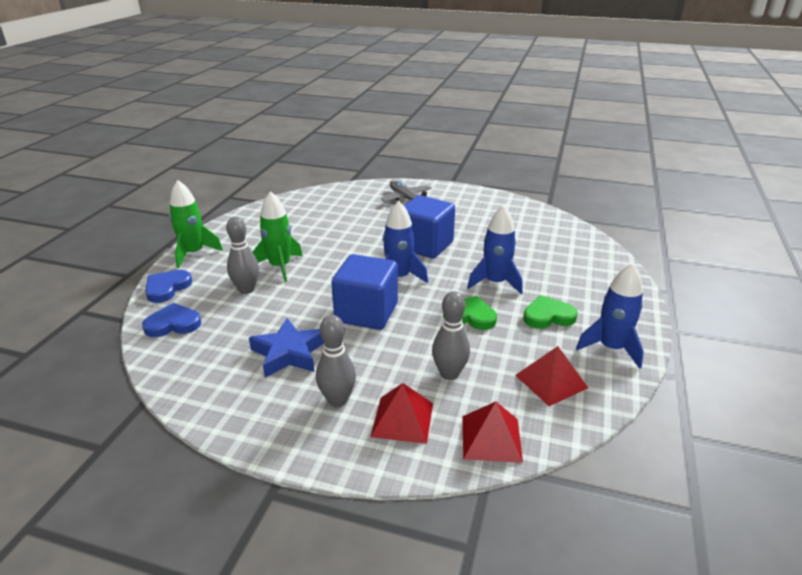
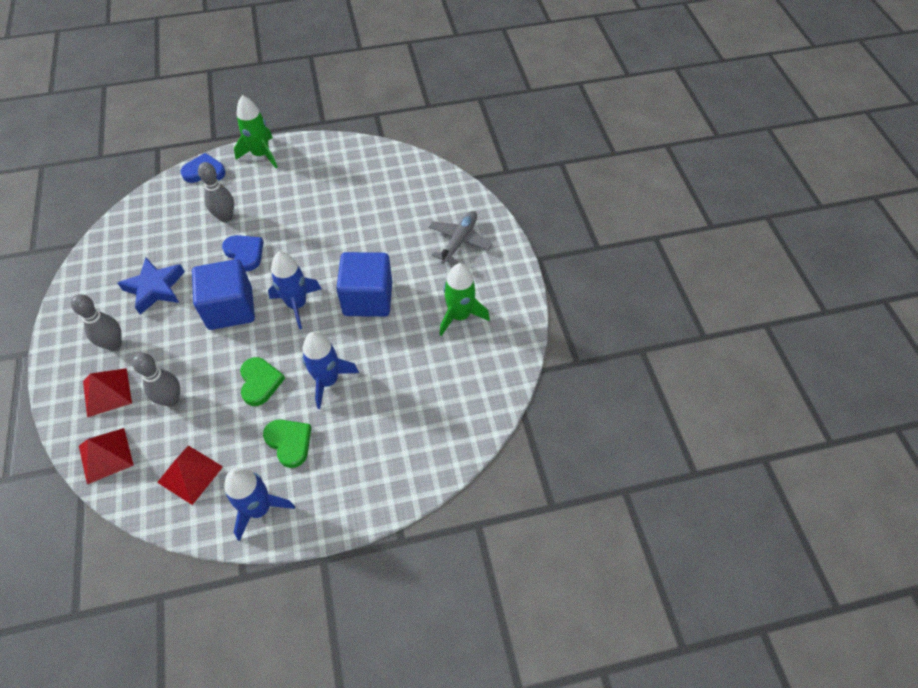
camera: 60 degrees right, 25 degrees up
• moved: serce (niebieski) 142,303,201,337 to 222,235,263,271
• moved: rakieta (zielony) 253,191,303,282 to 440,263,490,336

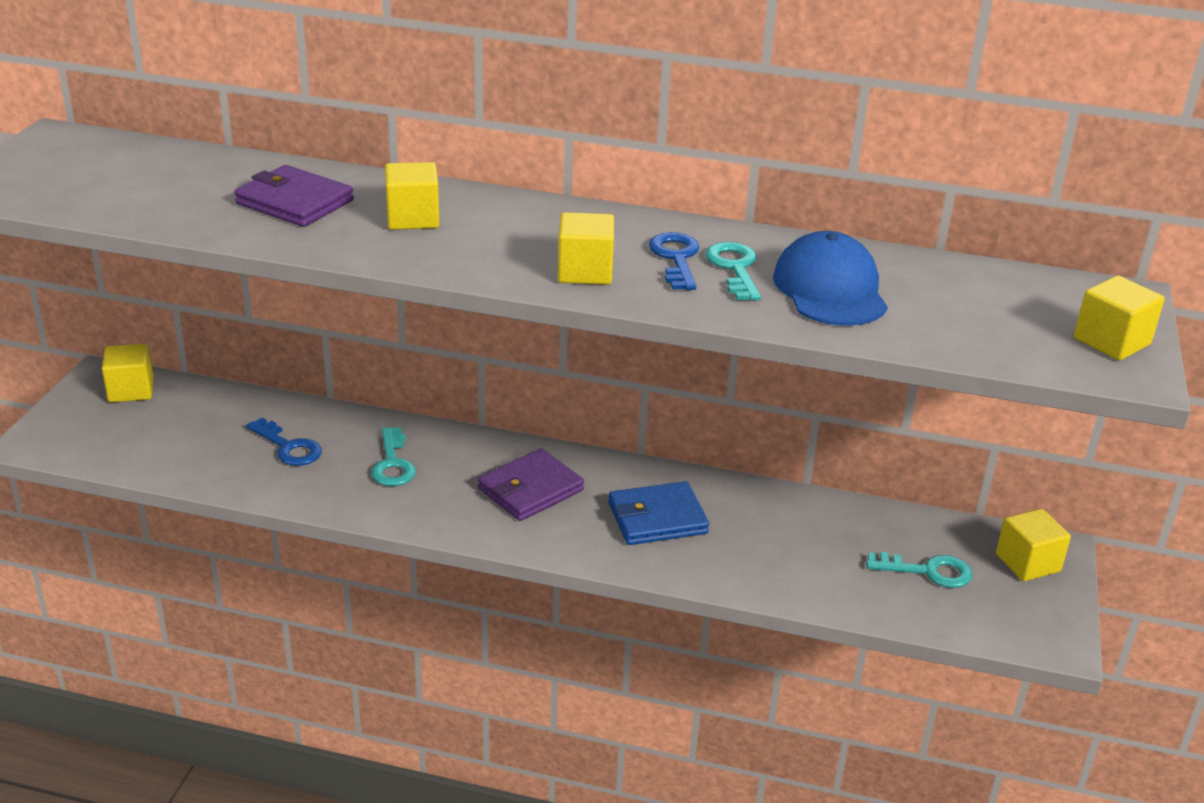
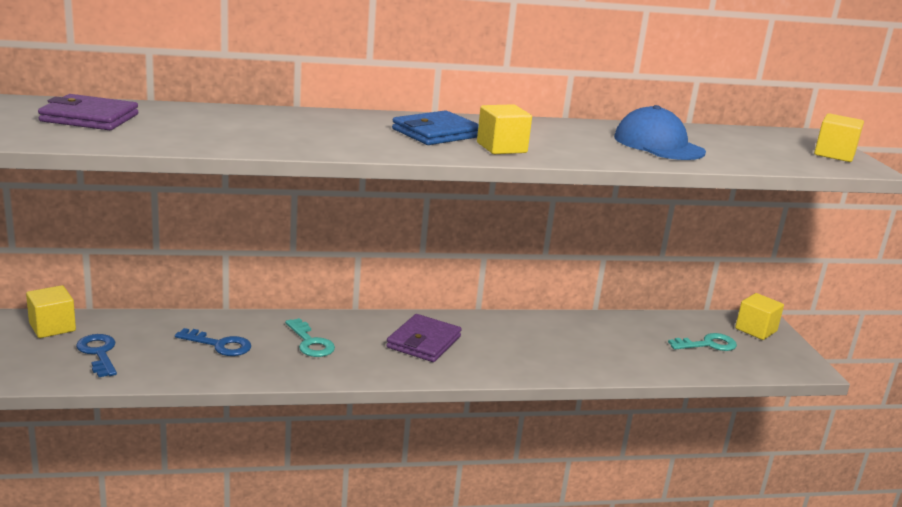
camera: 25 degrees left, 10 degrees down
• removed: sześcian (żółty) 385,162,439,230
• removed: klucz (turkusowy) 705,242,761,301
• moved: portfel (fioletowy) 234,165,354,227 to 38,94,138,130
• moved: portfel (niebieski) 608,481,709,545 to 392,110,479,145
• moved: klucz (niebieski) 649,232,699,290 to 76,334,117,377

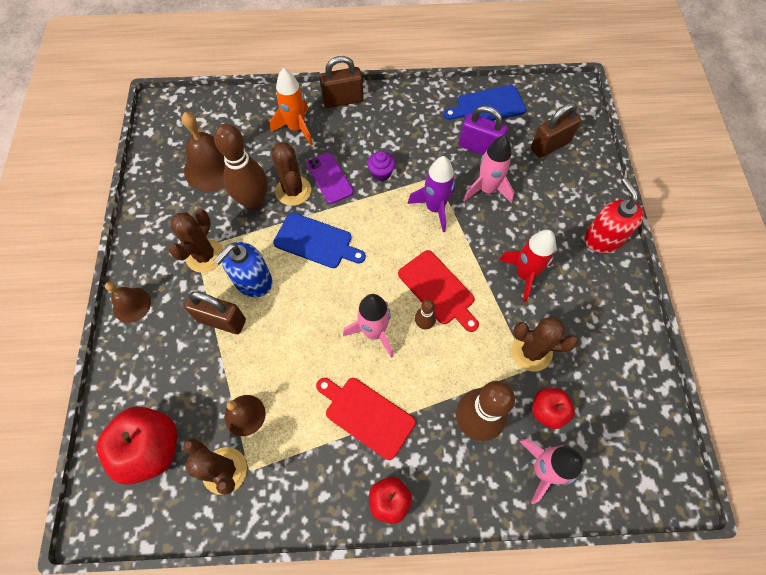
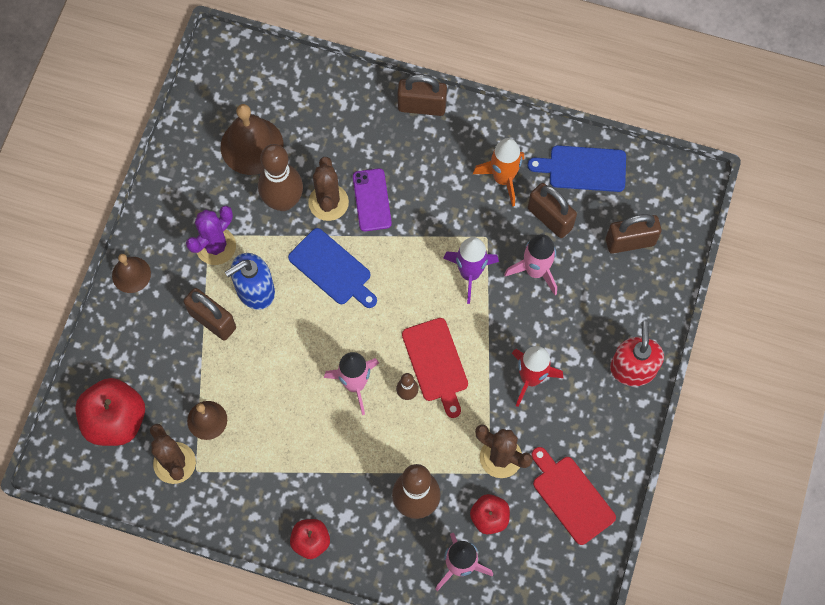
camera: 20 degrees right, 5 degrees up
• removed: muffinka (fioletowy) 367,151,395,181
• moved: rakieta (pomarańczowy) 270,68,313,145 to 473,138,524,207
• moved: deska do krojenia (czerwony) 316,378,416,460 to 531,447,616,545
• recoloured: kaktus (brązowy) 169,209,223,273 to kaktus (fioletowy) 186,206,236,265
• recoloured: kłódka (fioletowy) 459,105,508,155 to kłódka (brązowy) 528,183,577,238

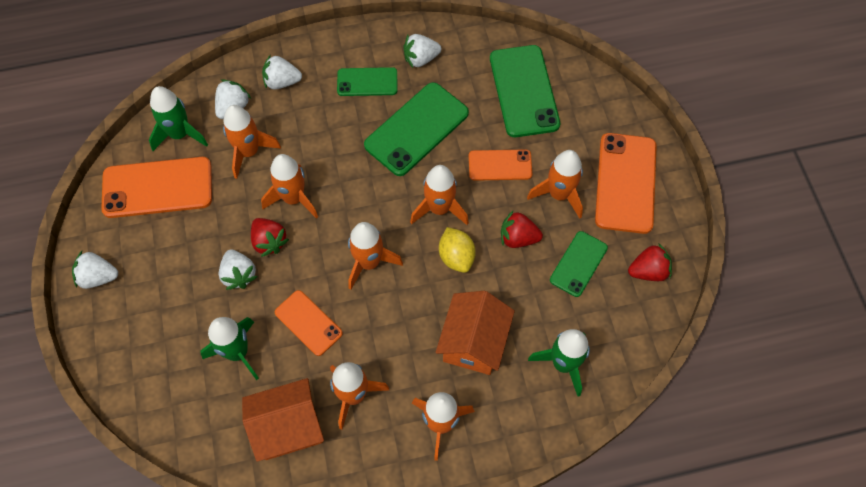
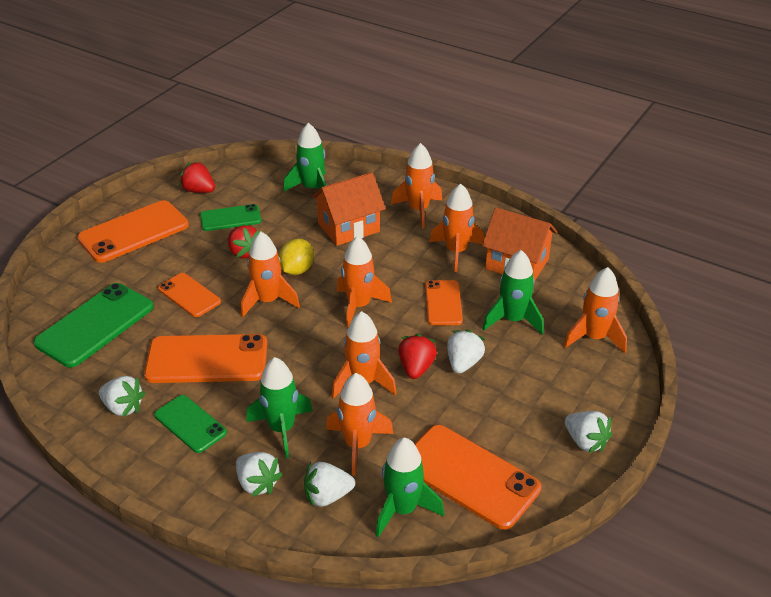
camera: 135 degrees left, 25 degrees down
• added: rakieta (zielony) 246,357,313,459
• moved: rakieta (pomarańczowy) 527,150,583,218 to 564,267,627,353
• recoloured: telefon (zielony) 364,82,469,176 to telefon (pomarańczowy) 144,334,267,383

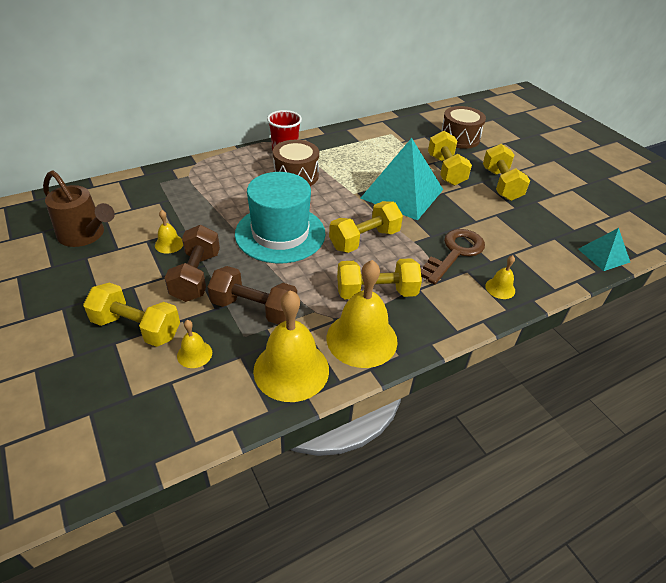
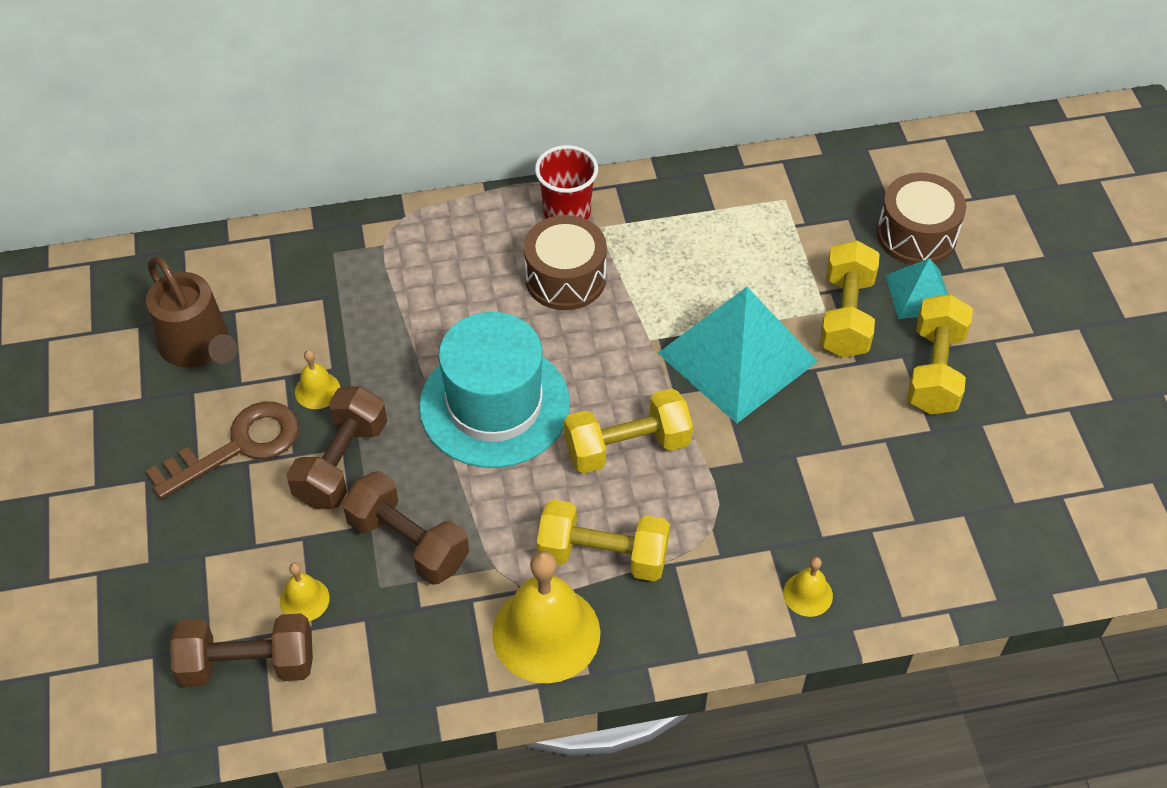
camera: 20 degrees right, 10 degrees up
• removed: hantel (żółty) 83,283,180,347
• removed: dzwonek (żółty) 253,290,329,402
• added: hantel (brązowy) 170,613,313,687
• moved: klucz (brązowy) 420,229,485,285 to 146,402,299,499
• moved: piramida (turkusowy) 578,228,630,271 to 885,258,948,319

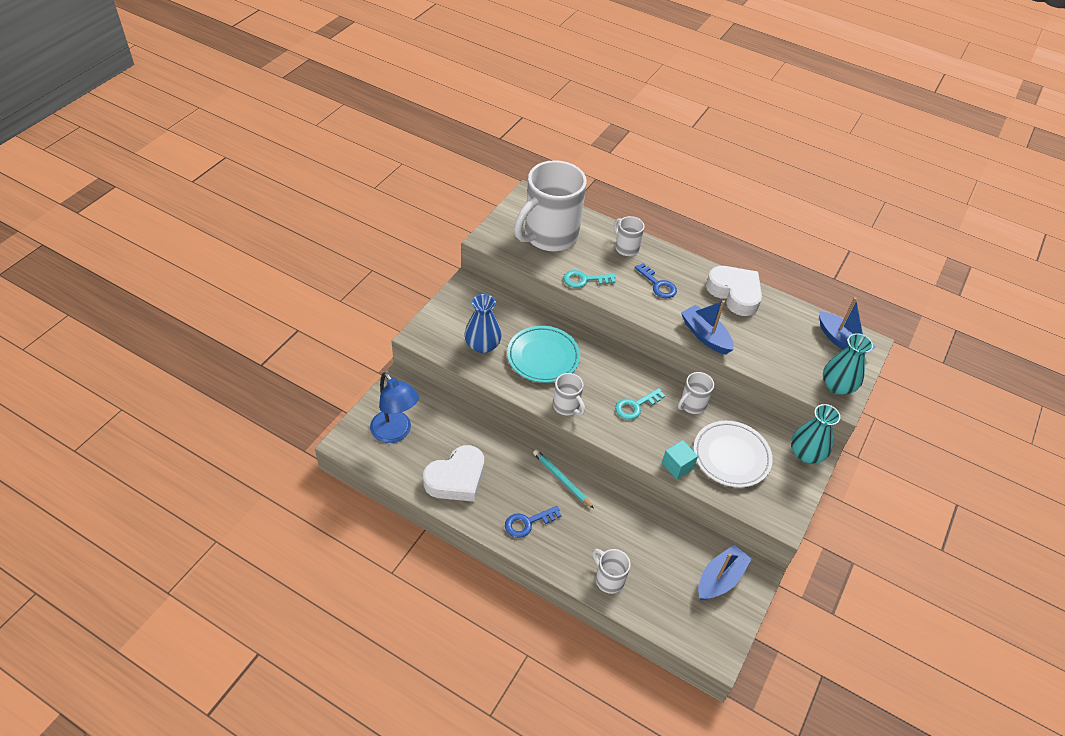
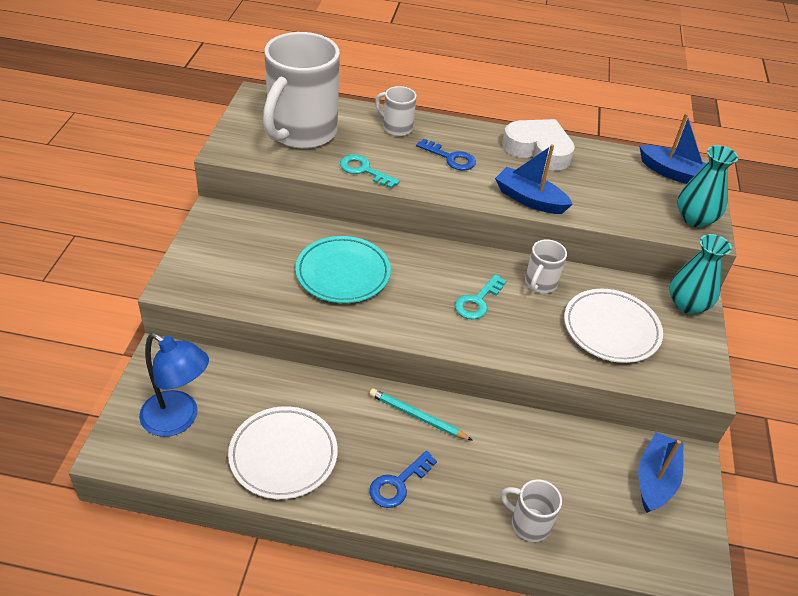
camera: 20 degrees left, 5 degrees down
• removed: wazon (niebieski) 465,294,502,353
• removed: kubek (biały) 553,373,585,416
• removed: sześcian (turkusowy) 662,440,698,479
• replaced: serce (biały) 423,445,484,502 to talerz (biały) 228,406,338,499
• turned: klucz (turkusowy) 564,270,616,288 = 340,154,400,188 60 degrees clockwise

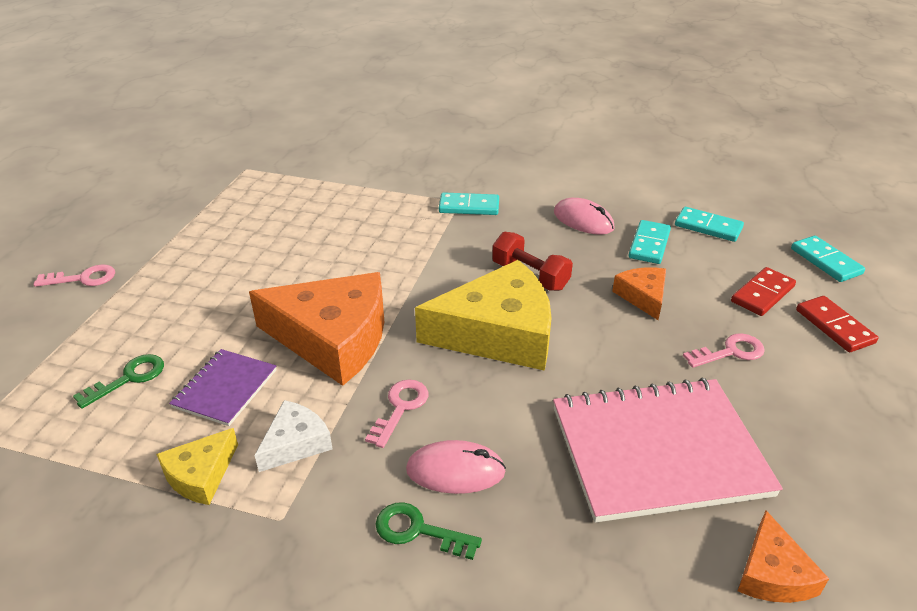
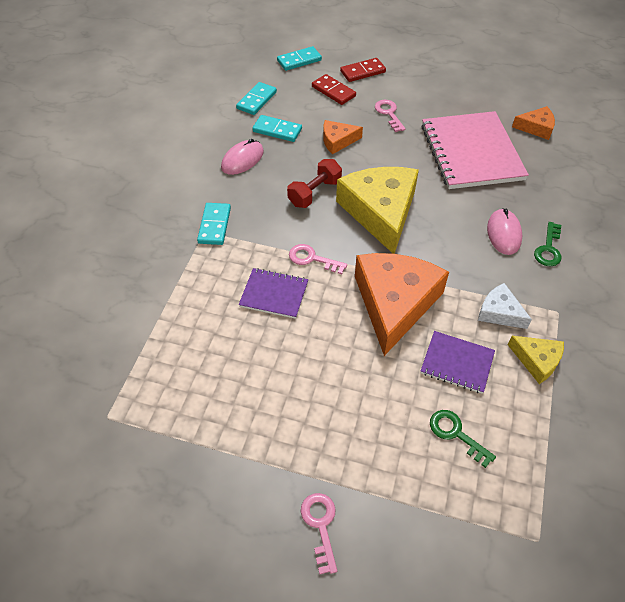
camera: 90 degrees left, 15 degrees up
• added: zeszyt (fioletowy) 239,268,308,319
• moved: klucz (różowy) 365,380,429,448 to 289,244,347,274

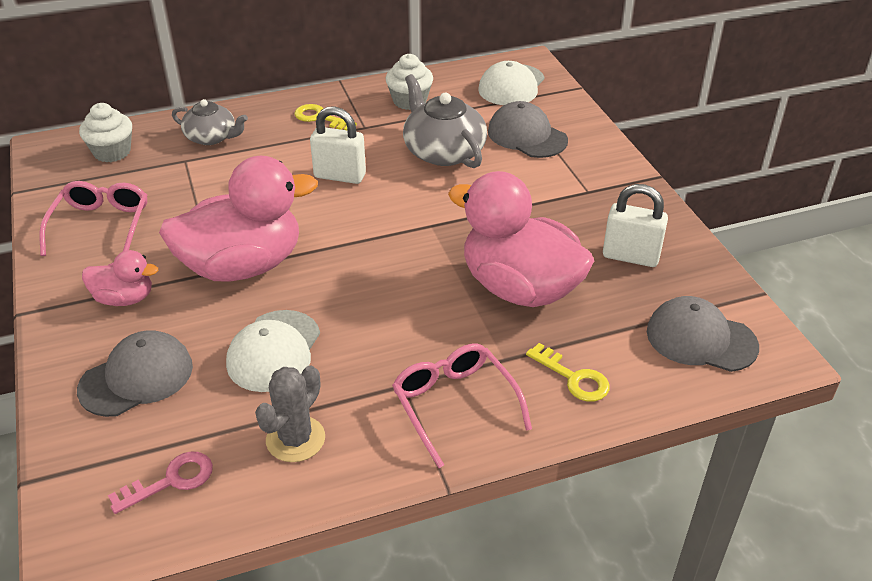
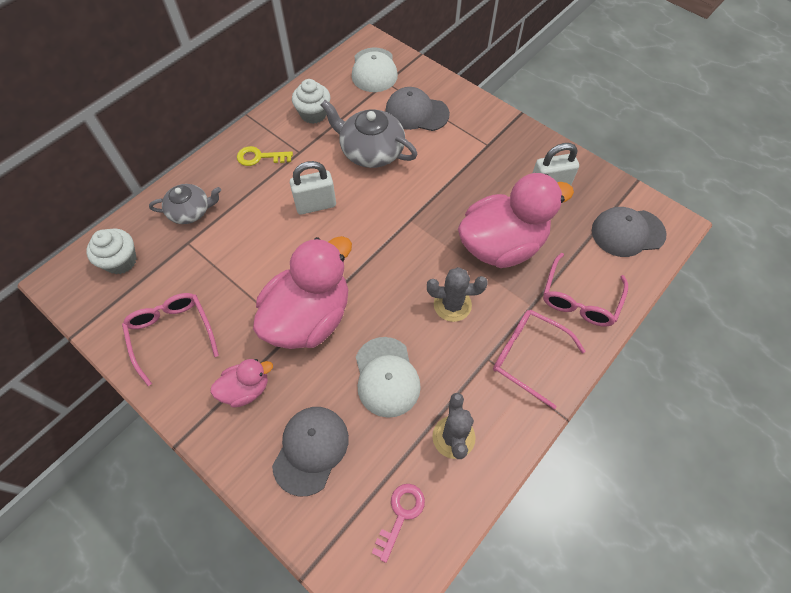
camera: 30 degrees left, 20 degrees up
• added: kaktus (szary) 427,267,488,322
• replaced: klucz (żółty) 526,343,610,402 to okulary (różowy) 543,253,628,327
• turned: kaczka (różowy) 448,171,594,307 = 458,173,574,268 150 degrees clockwise

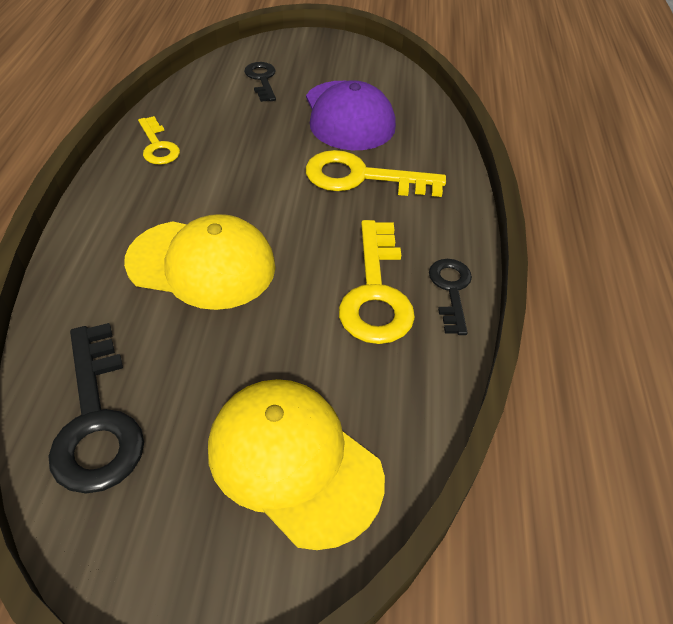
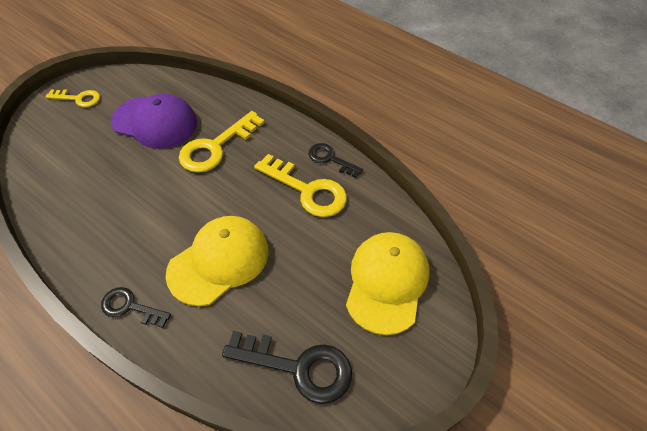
camera: 55 degrees left, 5 degrees up
• moved: klucz (żółty) 138,116,180,164 to 46,89,100,107
• moved: klucz (czarny) 244,62,276,102 to 101,287,171,328
• turned: czapka (żółty) 208,379,385,550 = 346,232,430,335 120 degrees clockwise

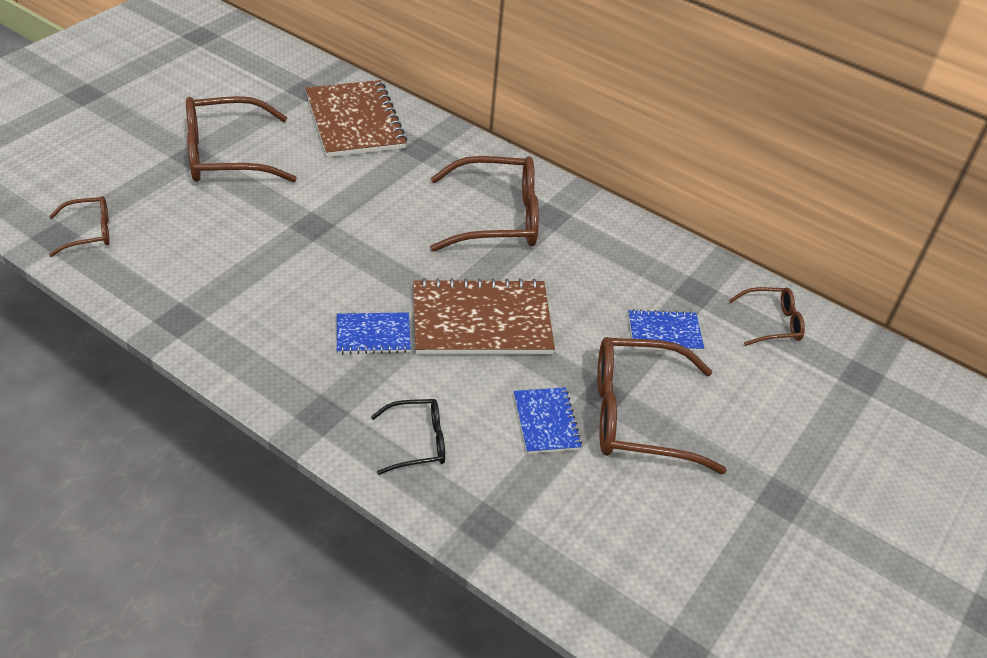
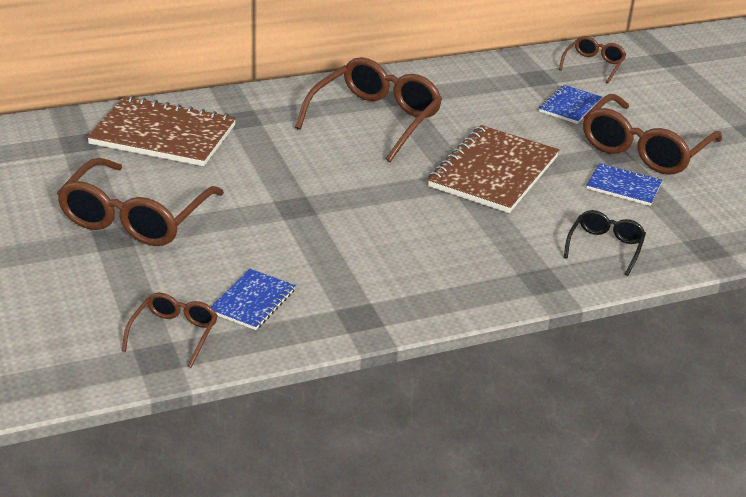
camera: 55 degrees left, 10 degrees down
• moved: zeszyt (niebieski) 337,312,411,354 to 211,269,296,330

